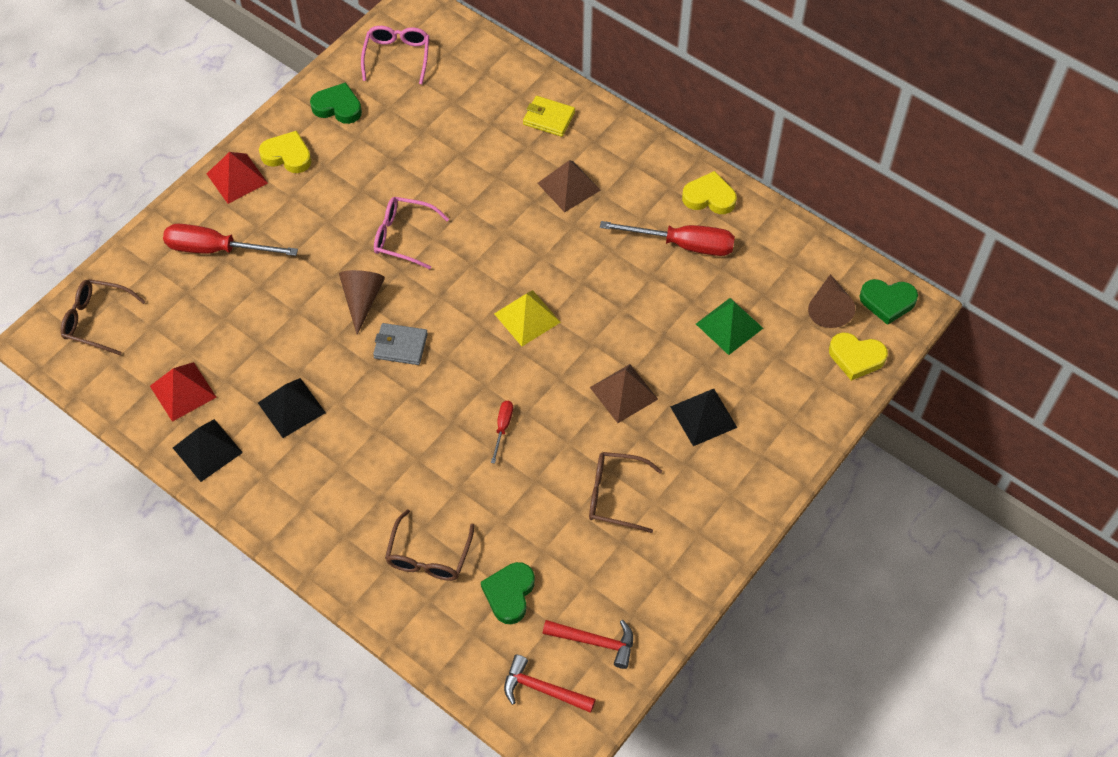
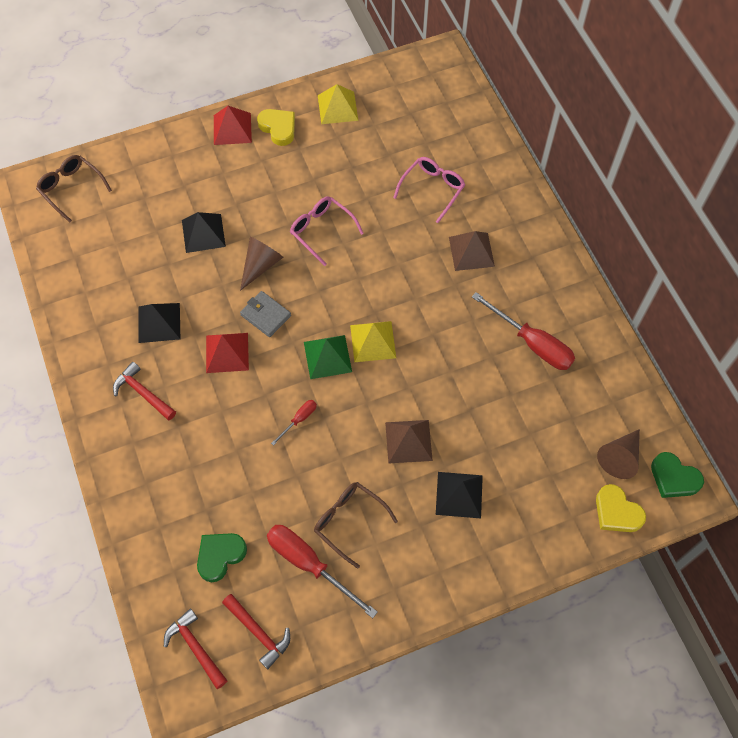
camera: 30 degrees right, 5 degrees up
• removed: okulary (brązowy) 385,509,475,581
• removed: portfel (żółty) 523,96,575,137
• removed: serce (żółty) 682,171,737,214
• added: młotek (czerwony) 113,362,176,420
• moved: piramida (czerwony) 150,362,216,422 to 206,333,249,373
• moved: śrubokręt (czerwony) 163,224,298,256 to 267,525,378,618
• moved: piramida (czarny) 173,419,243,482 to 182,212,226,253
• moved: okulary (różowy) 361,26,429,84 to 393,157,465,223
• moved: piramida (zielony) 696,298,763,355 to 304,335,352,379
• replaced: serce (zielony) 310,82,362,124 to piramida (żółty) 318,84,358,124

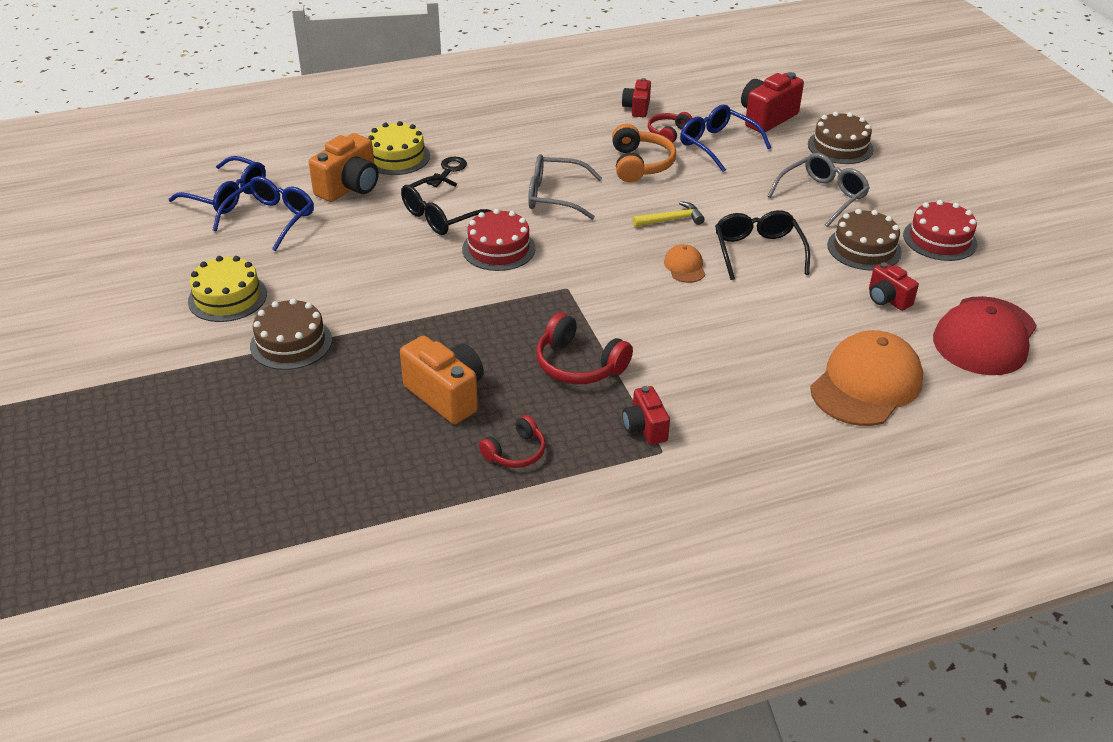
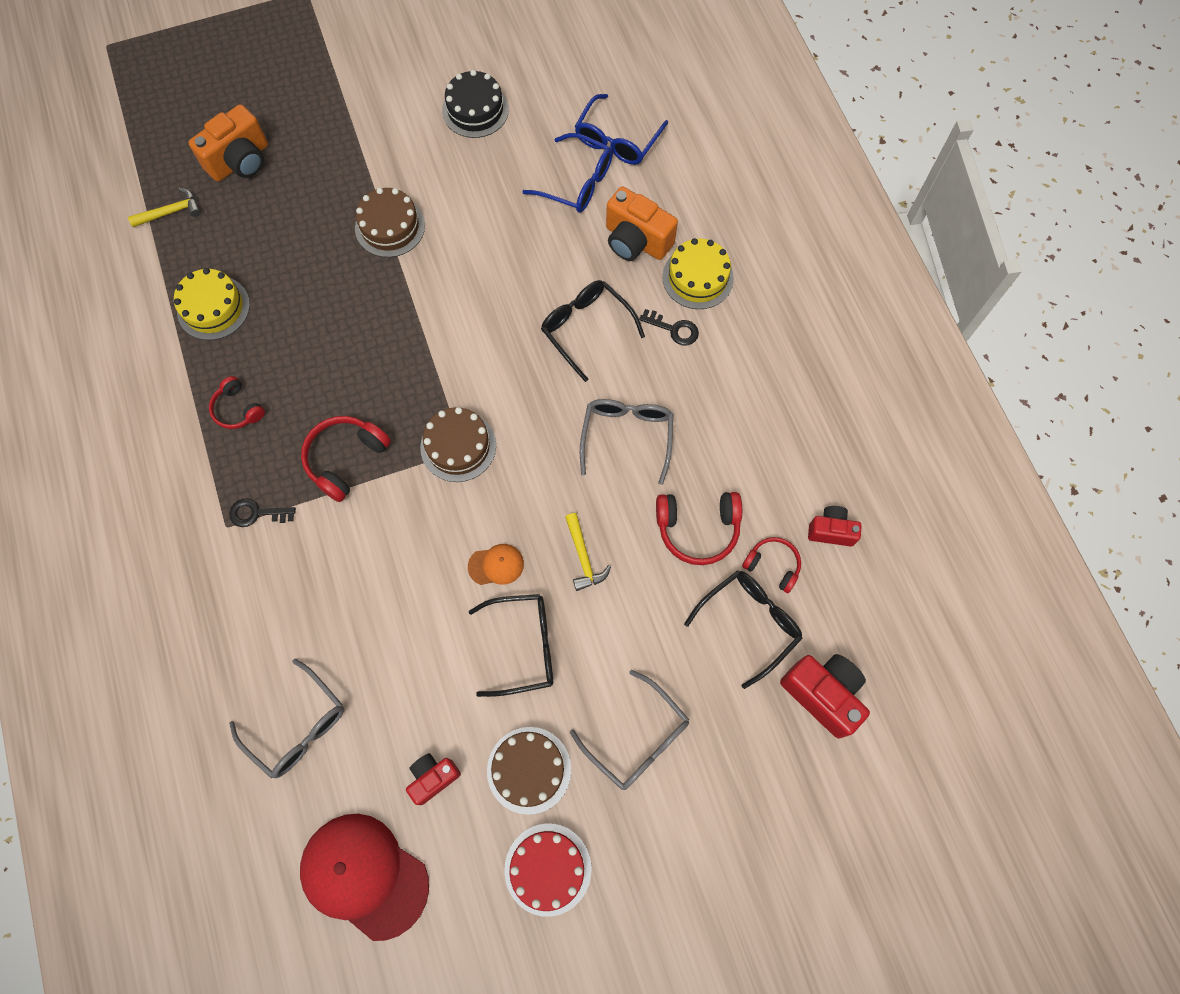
camera: 90 degrees right, 30 degrees up
• removed: tort (czerwony) 462,209,535,271
• added: młotek (żółty) 128,188,201,227
• added: tort (czarny) 442,70,509,138
• moved: tort (żółty) 188,256,267,322 to 174,268,250,340
• moved: aparat fotograficzny (pomarańczowy) 400,336,484,424 to 188,104,268,182
• moved: tort (brązowy) 808,112,874,164 to 420,407,496,482
• replaced: aparat fotograficzny (czerwony) 622,386,670,445 to klucz (czarny) 229,498,296,527
• replaced: czapka (pomarańczowy) 810,330,923,426 to okulary (szary) 229,659,344,778
• recoloured: słuchawki (pomarańczowy) 612,124,676,183 to słuchawki (czerwony) 656,492,742,565
• recoloured: okulary (niebieski) 680,105,771,172 to okulary (czarny) 684,570,803,689

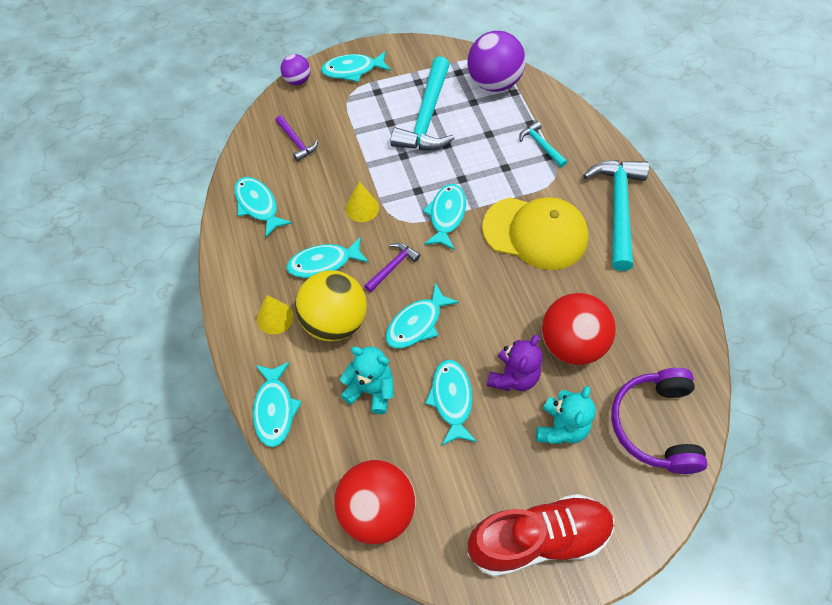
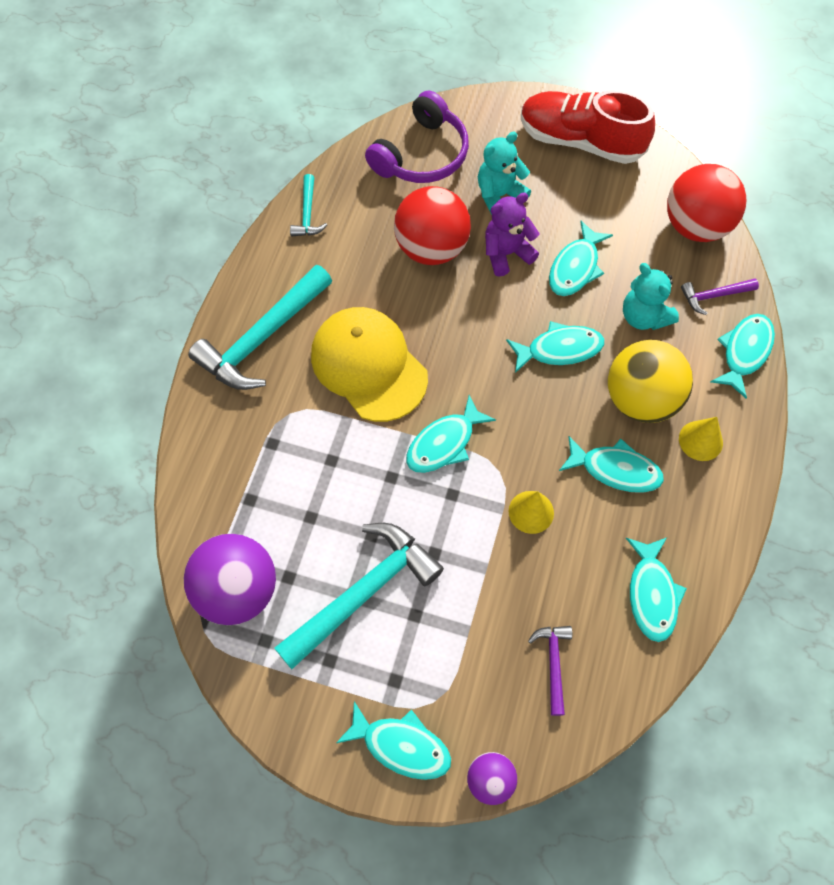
camera: 145 degrees left, 5 degrees up
• moved: młotek (fioletowy) 364,243,420,293 to 681,278,759,315
• moved: młotek (turkusowy) 519,121,567,167 to 290,174,327,237

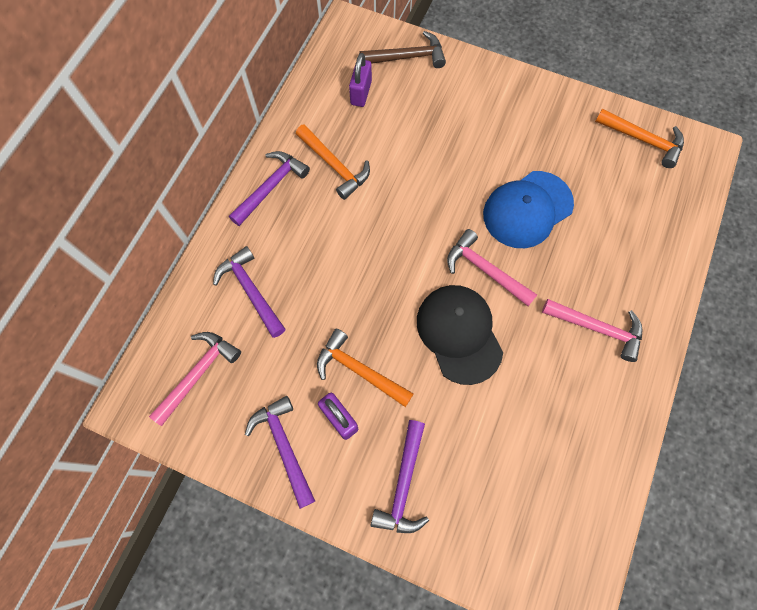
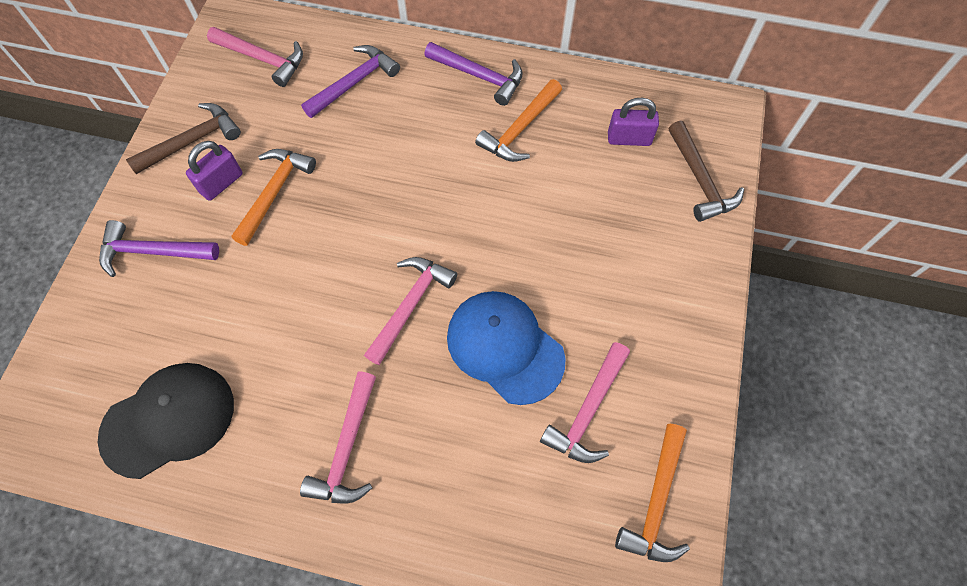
camera: 80 degrees right, 5 degrees down
• added: młotek (różowy) 540,342,630,463
• moved: czapka (czarny) 417,285,503,385 to 98,363,234,479
• recoloured: młotek (fioletowy) 245,396,315,509 to młotek (brązowy) 126,103,241,174

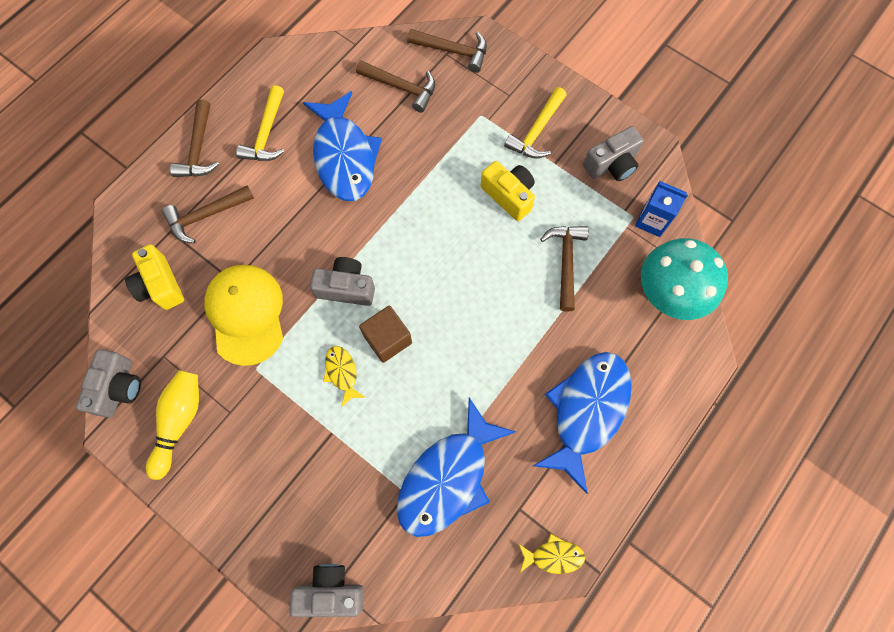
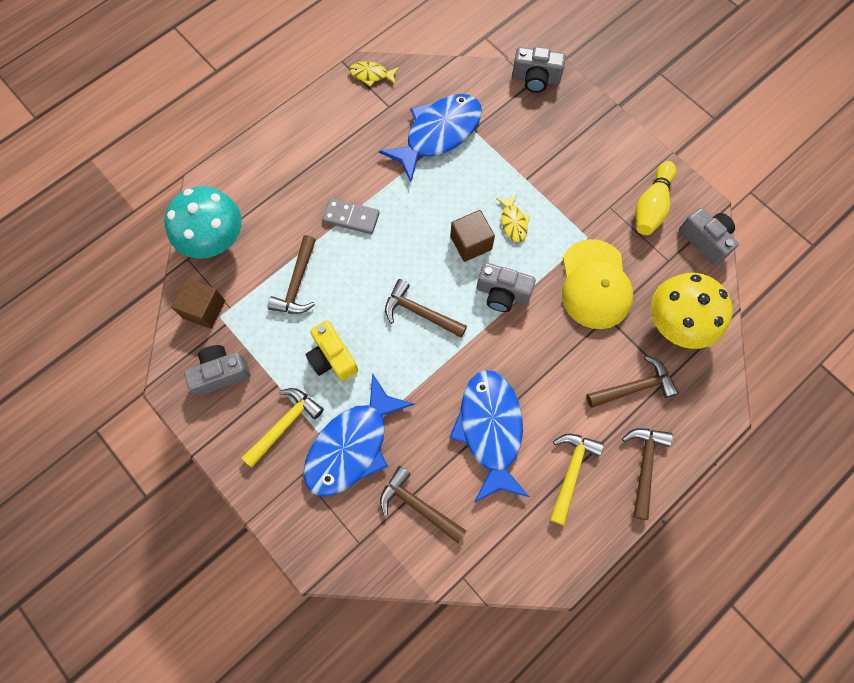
camera: 170 degrees left, 0 degrees up
• added: kostka domina (szary) 322,198,380,234
• moved: młotek (brązowy) 407,29,487,73 to 385,279,467,338
• moved: ryba (niebieski) 533,352,632,494 to 303,373,415,497
• replaced: aparat fotograficzny (żółty) 125,244,184,310 to grzyb (żółty) 651,273,733,349
• replaced: karton mleka (niebieski) 635,181,688,237 to sześcian (brązowy) 171,278,225,329
• turned: aparat fotograficzny (szary) 76,349,141,418 = 679,208,739,265 120 degrees clockwise

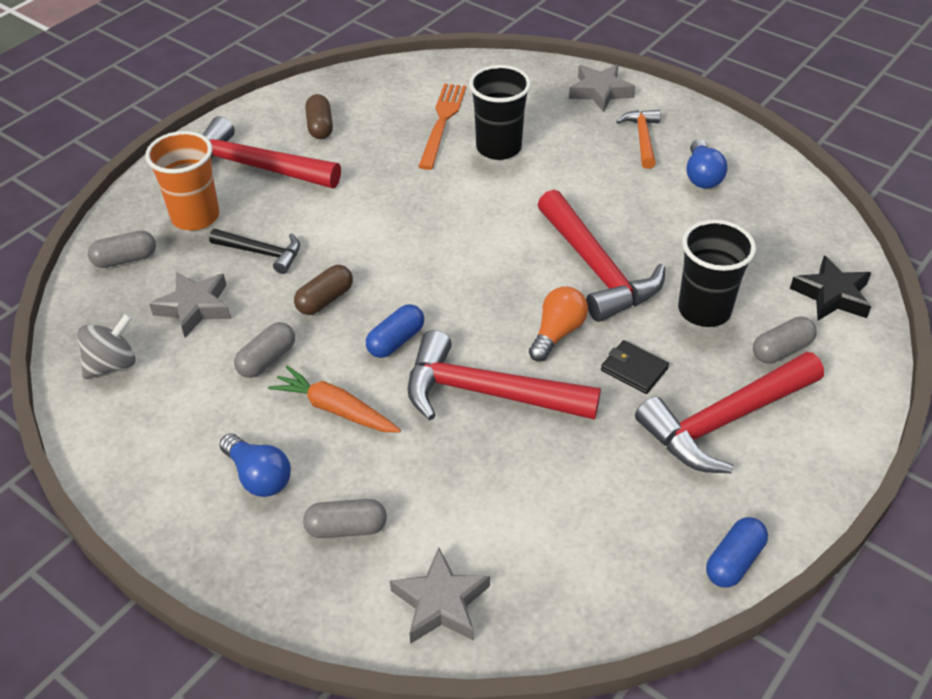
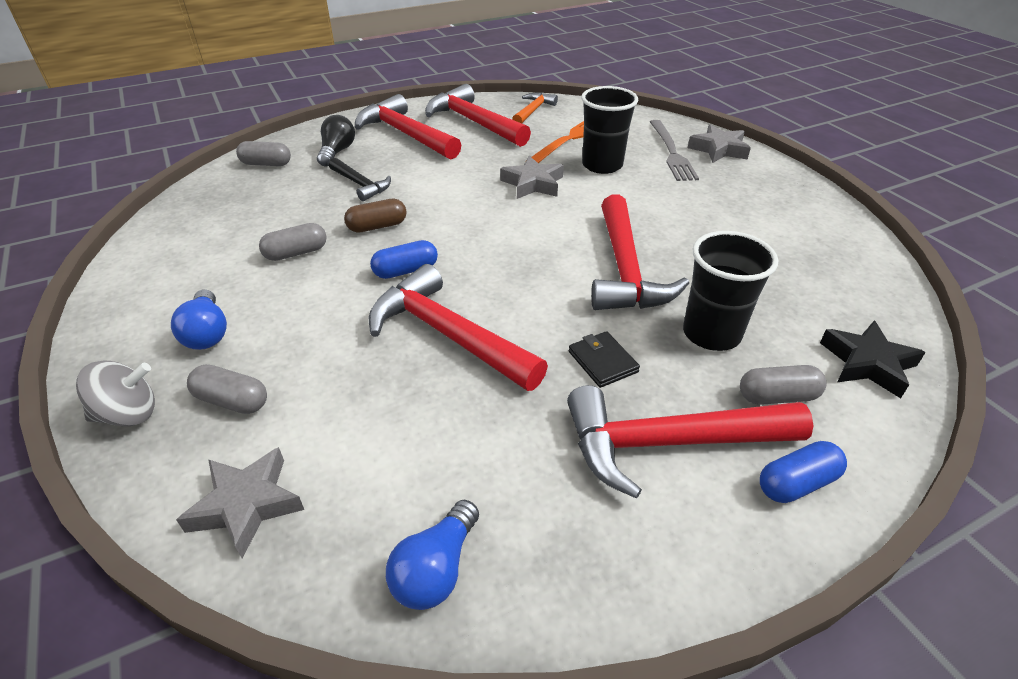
camera: 25 degrees right, 5 degrees down
• removed: marchewka (pomarańczowy) 268,366,401,433
• removed: żarówka (pomarańczowy) 529,286,588,362
• added: widelec (szary) 650,120,699,181
• moved: bączek (szary) 77,314,135,379 to 76,361,155,427
• moved: gwiazda (szary) 149,272,231,338 to 500,156,564,199
• moved: młotek (pomarańczowy) 616,110,661,169 to 512,93,558,123
• moved: żarówka (niebieski) 686,139,728,189 to 386,500,479,610
• moved: kapsułka (niebieski) 706,517,768,588 to 760,441,847,503
• replaced: szklanka (pomarańczowy) 145,131,219,231 to żarówka (czarny) 317,115,355,167
• replaced: kapsułka (brązowy) 305,94,333,139 to młotek (czerwony) 425,84,531,147

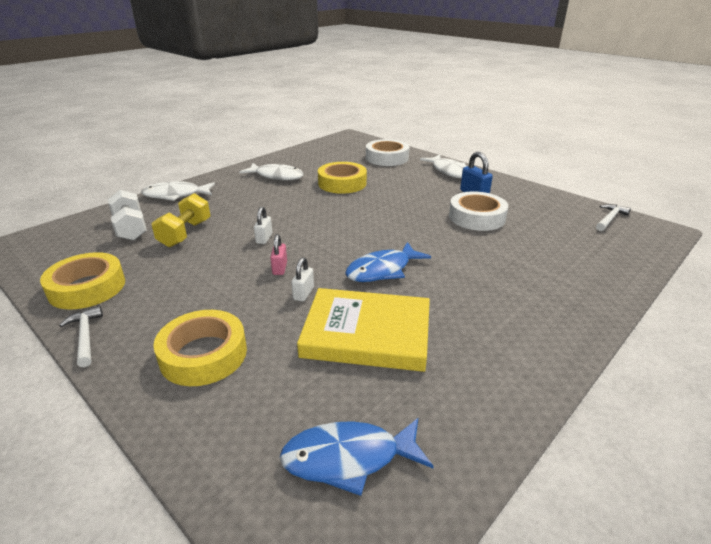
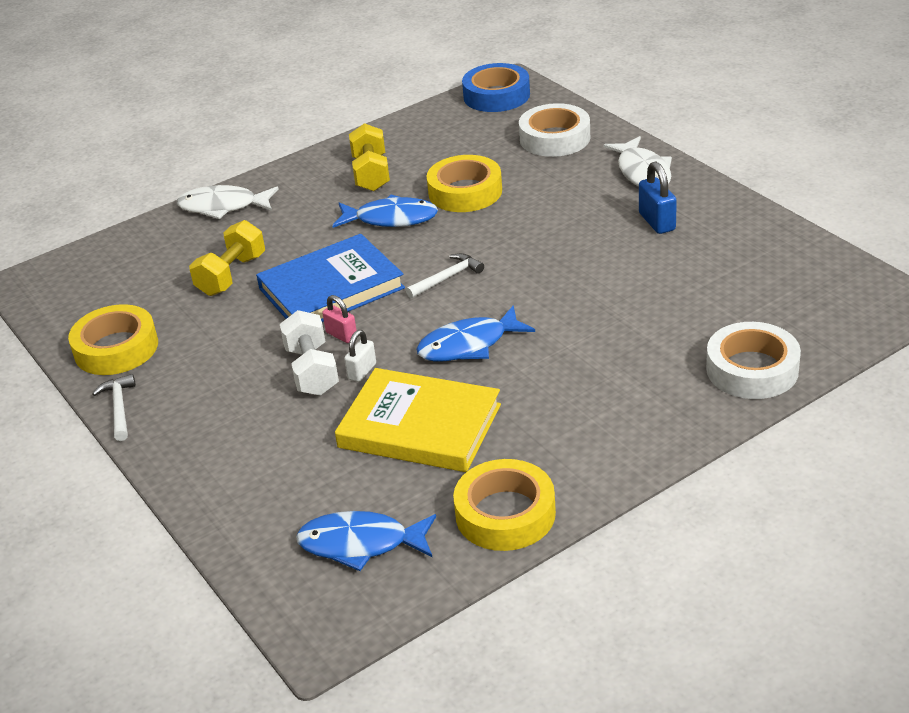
camera: 15 degrees right, 5 degrees up
• added: ryba (niebieski) 332,195,438,228
• added: taśma klejąca (niebieski) 462,63,530,112
• moved: hantel (biały) 108,190,147,241 to 280,310,339,395
• moved: taśma klejąca (żółty) 153,310,247,386 to 453,459,556,551
• moved: taśma klejąca (biały) 449,191,508,231 to 706,322,801,399
• moved: młotek (biały) 596,204,631,231 to 406,253,484,298
• replaced: ryba (biały) 239,163,304,180 to hantel (żółty) 349,123,390,191
• replaced: kłódka (biały) 254,207,272,244 to książka (niebieski) 256,234,405,322
• turned: kłódka (różowy) 270,234,287,275 = 322,295,357,343 60 degrees counterclockwise

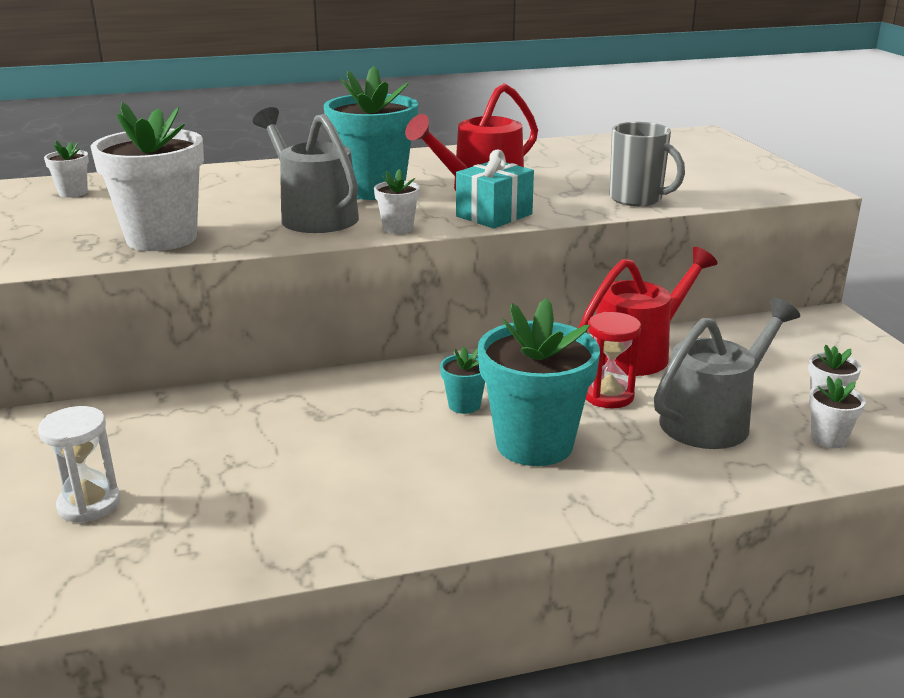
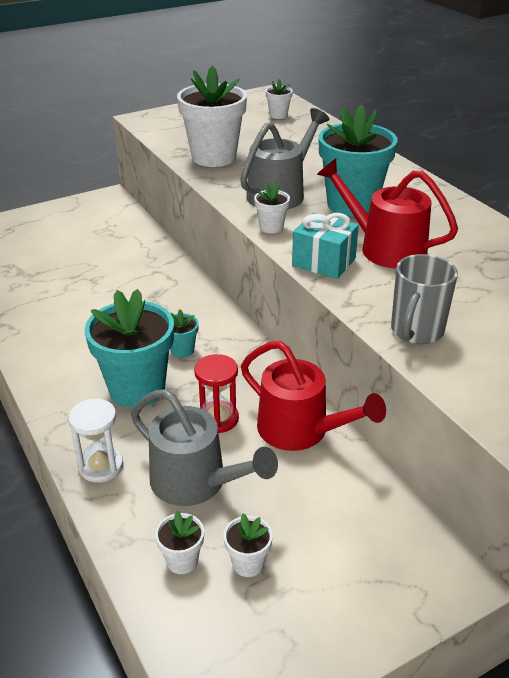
camera: 75 degrees right, 10 degrees up
• moved: klepsydra (biały) 38,406,121,523 to 68,398,123,483

